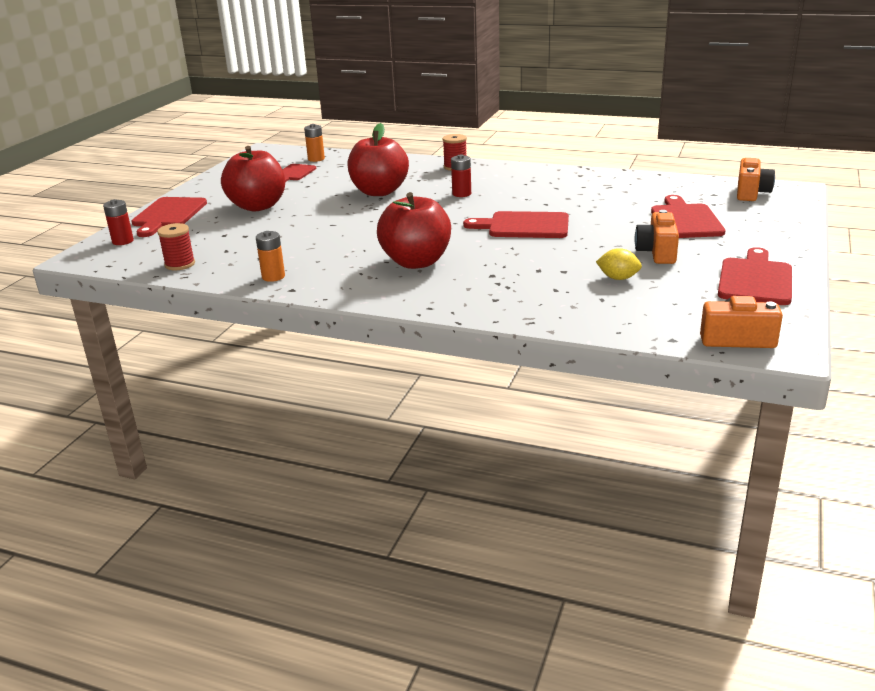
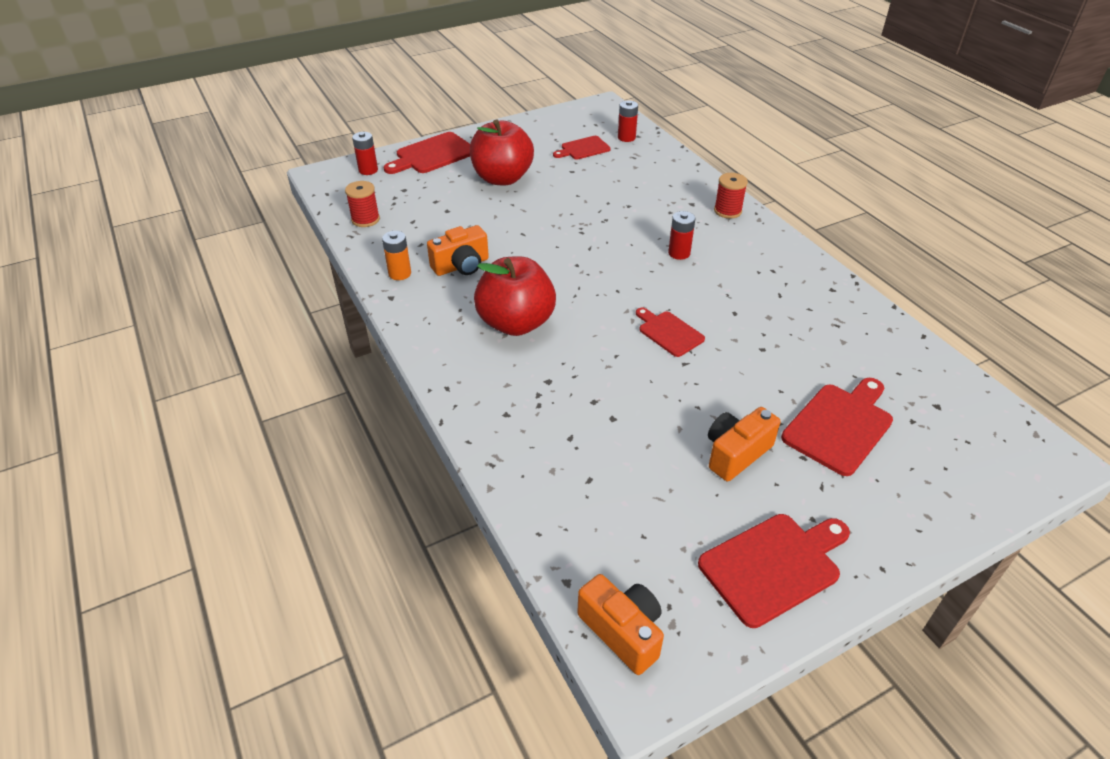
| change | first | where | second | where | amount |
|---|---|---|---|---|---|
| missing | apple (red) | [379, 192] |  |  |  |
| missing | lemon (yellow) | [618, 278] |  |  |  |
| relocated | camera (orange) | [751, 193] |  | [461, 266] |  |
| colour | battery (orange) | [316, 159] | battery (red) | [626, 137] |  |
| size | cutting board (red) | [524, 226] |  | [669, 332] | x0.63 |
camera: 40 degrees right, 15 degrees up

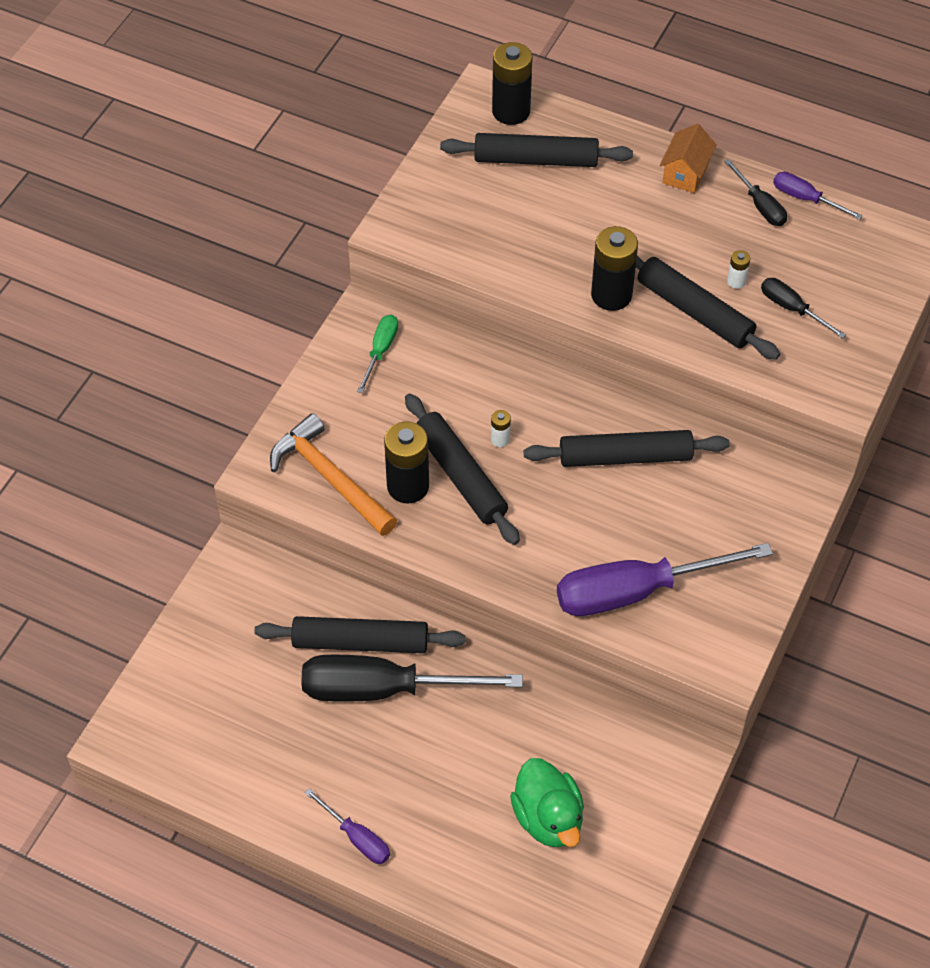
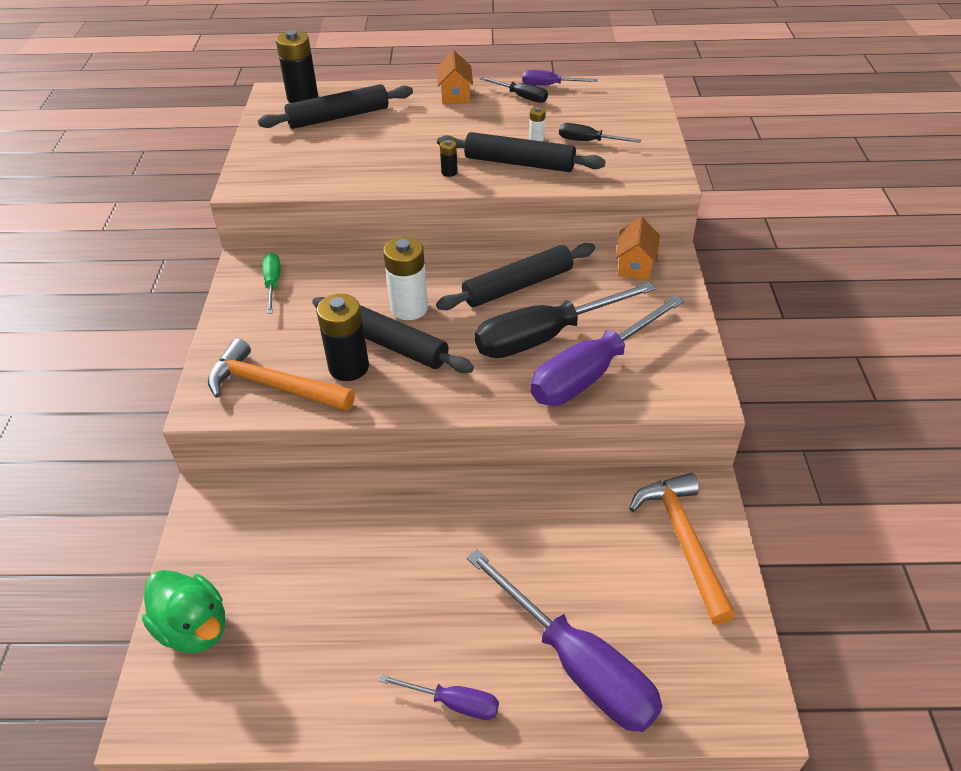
| change | first | where | second | where | amount |
|---|---|---|---|---|---|
| missing | rolling pin (black) | [360, 642] |  |  |  |
| appeared |  |  | screwdriver (purple) | [577, 664] |  |
| appeared |  |  | house (orange) | [635, 265] |  |
| appeared |  |  | hammer (orange) | [683, 541] |  |
| relocated | screwdriver (black) | [384, 689] |  | [545, 336] |  |
| relocated | duck (green) | [548, 818] |  | [194, 628] |  |
| size | battery (white) | [500, 439] |  | [409, 308] | x2.16 |
| size | battery (black) | [611, 295] |  | [449, 172] | x0.46 |
camera: 25 degrees left, 10 degrees down

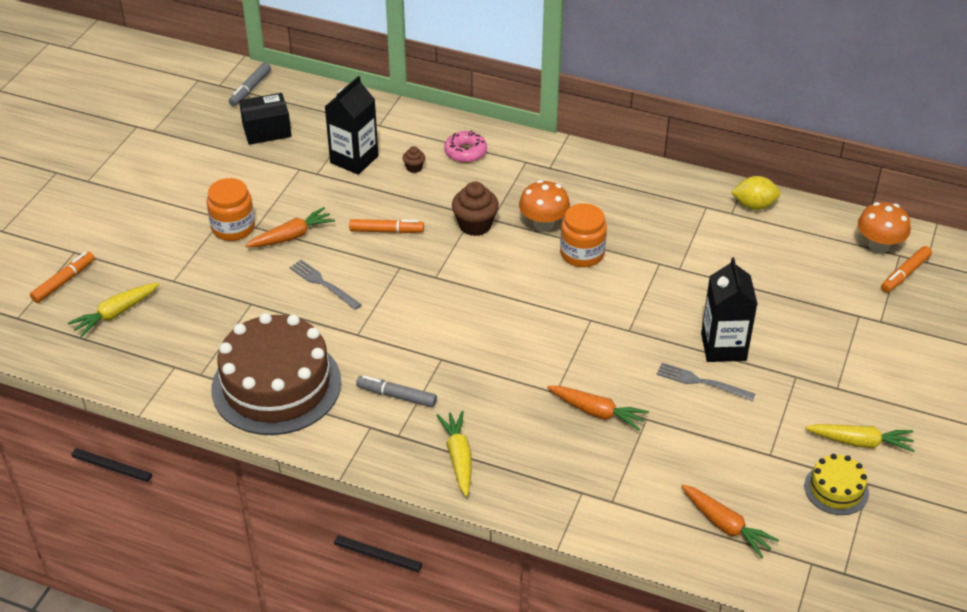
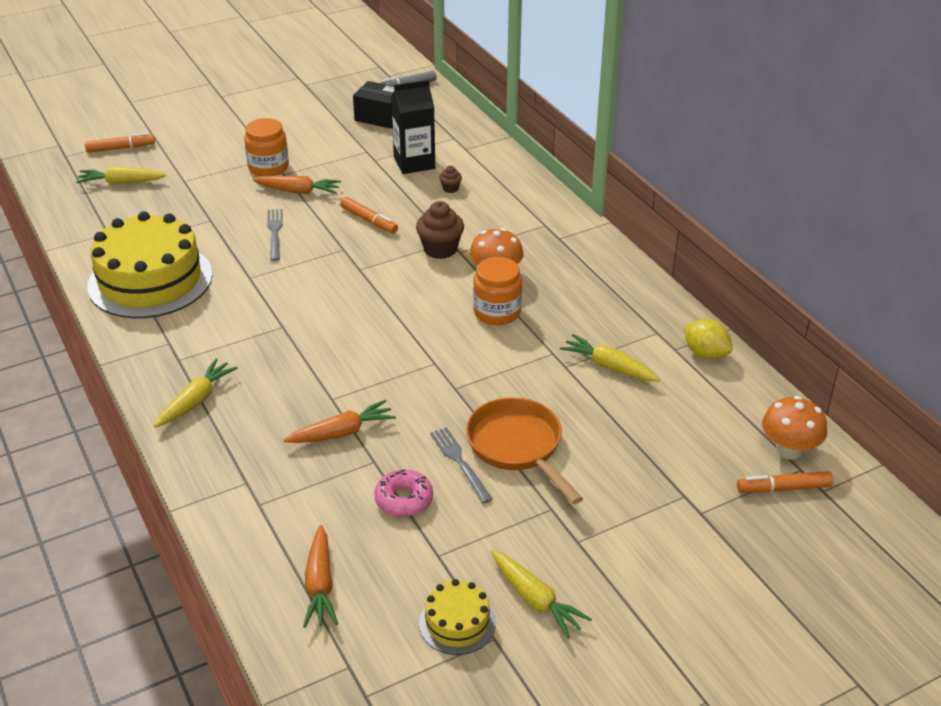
| change | first | where | second | where | amount |
|---|---|---|---|---|---|
| missing | marker (grey) | [397, 396] |  |  |  |
| appeared |  |  | carrot (yellow) | [609, 366] |  |
| relocated | donut (pink) | [465, 152] |  | [404, 499] |  |
| exchanged | carton (black) | [723, 347] | pan (orange) | [518, 447] |  |
| colour | cake (brown) | [276, 385] | cake (yellow) | [150, 280] |  |
| spun | carrot (orange) | [597, 412] |  | [342, 432] | 90 degrees counterclockwise |
camera: 40 degrees right, 5 degrees down

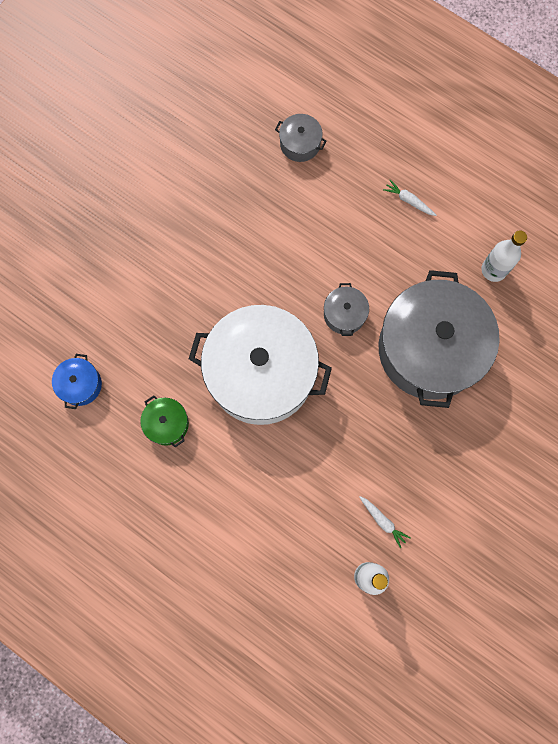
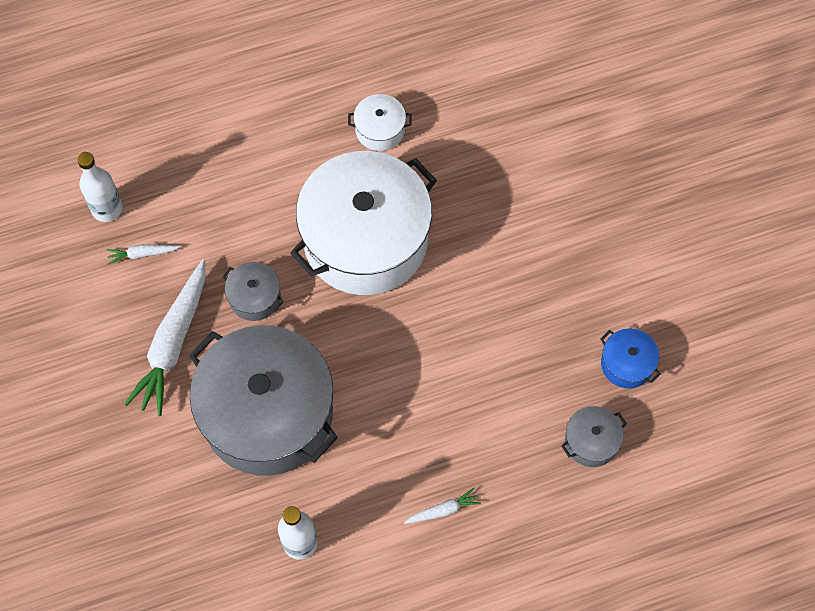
| change | first | where | second | where | amount |
|---|---|---|---|---|---|
| appeared |  |  | carrot (white) | [173, 343] |  |
| relocated | pot (blue) | [80, 384] |  | [627, 364] |  |
| relocated | pot (grey) | [344, 314] |  | [254, 297] |  |
| colour | pot (green) | [167, 424] | pot (white) | [380, 130] |  |
camera: 125 degrees right, 10 degrees down

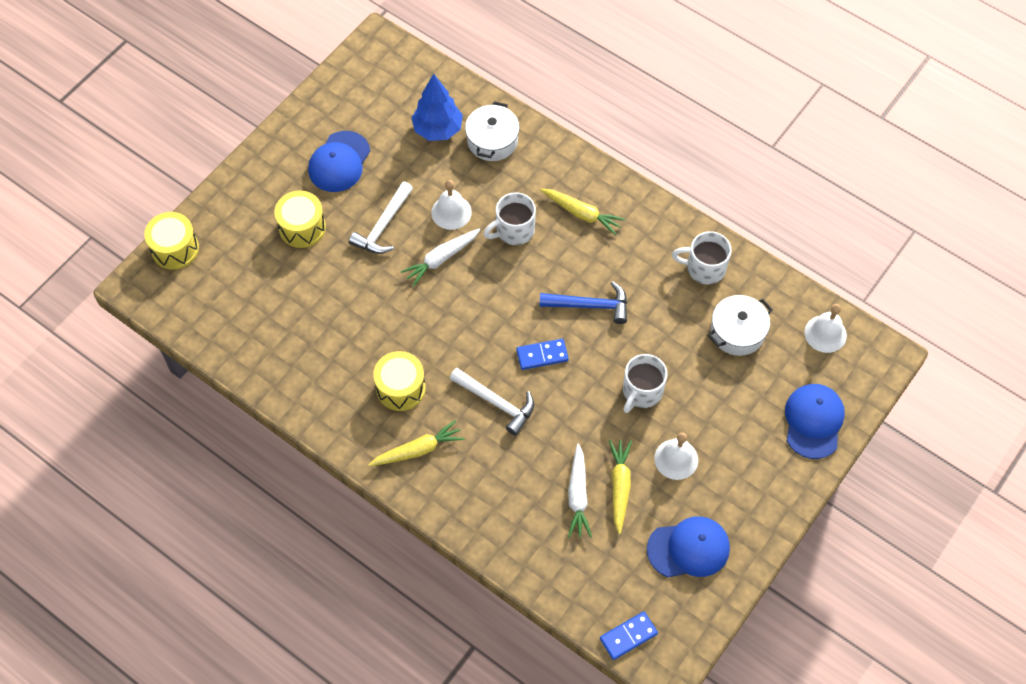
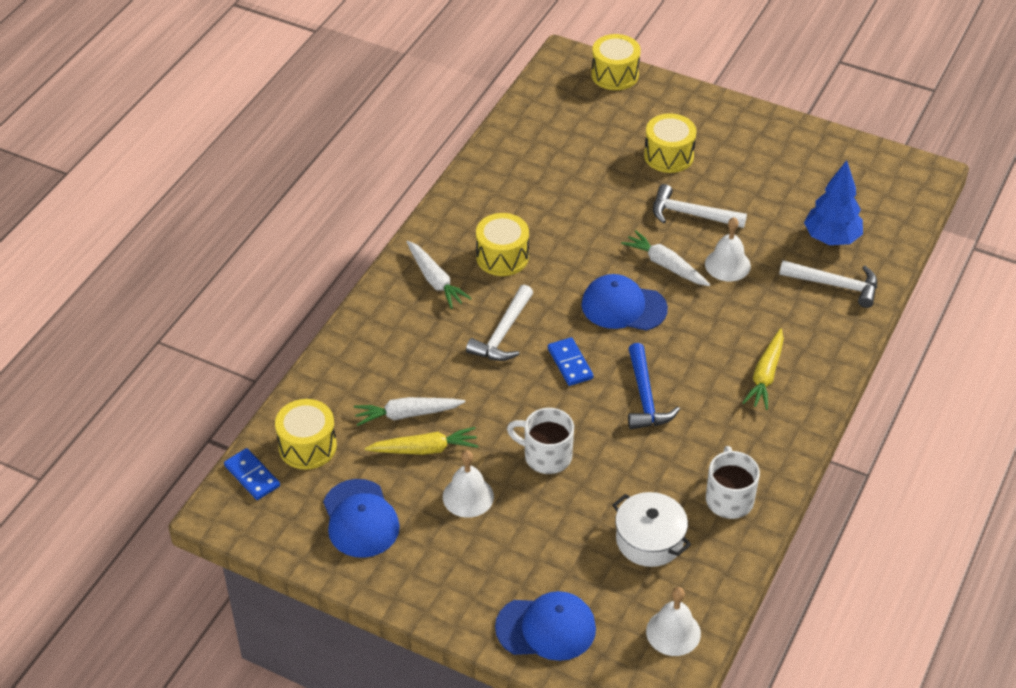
| change | first | where | second | where | amount |
|---|---|---|---|---|---|
| missing | mug (white) | [514, 230] |  |  |  |
| appeared |  |  | drum (yellow) | [307, 446] |  |
| relocated | cap (blue) | [339, 162] |  | [623, 307] |  |
| exchanged | pot (white) | [492, 141] | hammer (white) | [835, 285] |  |
| colour | carrot (yellow) | [418, 450] | carrot (white) | [435, 280] |  |
camera: 80 degrees right, 15 degrees down

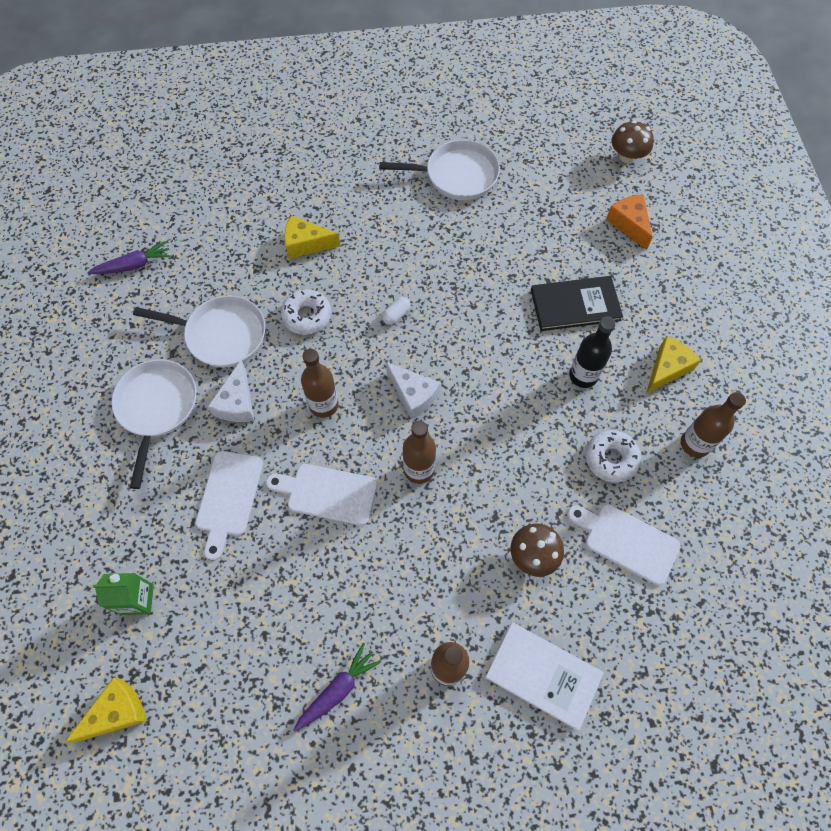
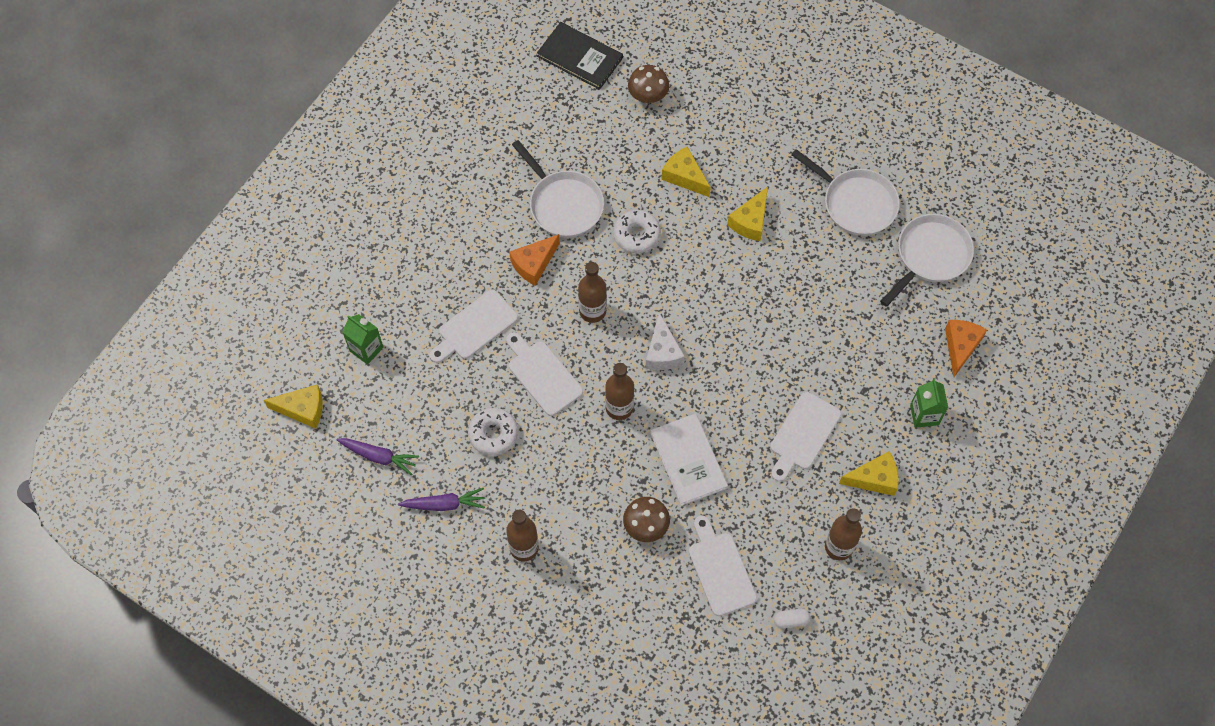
| change | first | where | second | where | amount |
|---|---|---|---|---|---|
| appeared |  |  | cheese (yellow) | [750, 221] |  |
| appeared |  |  | carton (green) | [924, 415] |  |
| relocated | carrot (purple) | [134, 265] |  | [379, 456] |  |
| relocated | pan (white) | [157, 408] |  | [930, 256] |  |
| relocated | capsule (white) | [396, 315] |  | [791, 620] |  |
| relocated | book (white) | [543, 675] |  | [688, 460] |  |
| relocated | book (black) | [575, 305] |  | [580, 57] |  |
| relocated | donut (white) | [611, 459] |  | [493, 434] |  |
| relocated | mushroom (brown) | [627, 156] |  | [648, 96] |  |
| exchanged | bottle (black) | [583, 376] | cutting board (white) | [803, 434] |  |
| colour | cheese (white) | [237, 403] | cheese (orange) | [534, 264] |  |
camera: 40 degrees right, 0 degrees up

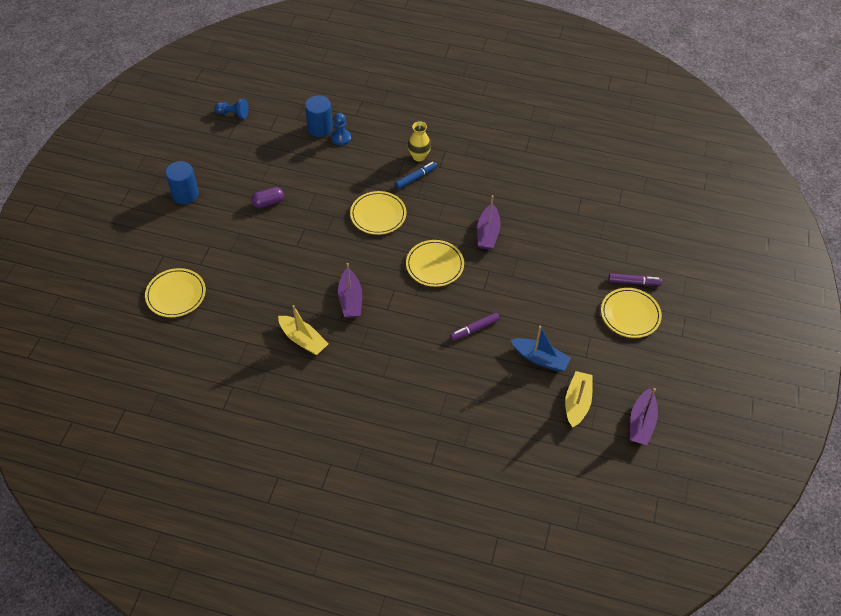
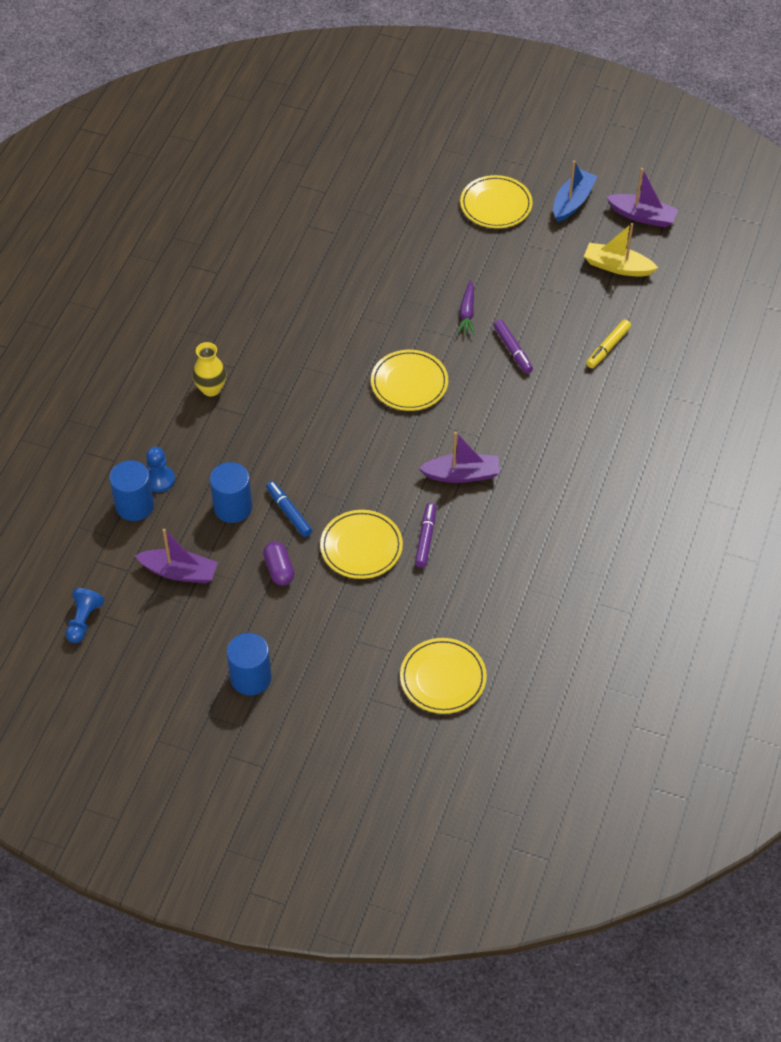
| change | first | where | second | where | amount |
|---|---|---|---|---|---|
| missing | boat (yellow) | [303, 340] |  |  |  |
| appeared |  |  | cylinder (blue) | [233, 507] |  |
| appeared |  |  | carrot (purple) | [467, 312] |  |
| appeared |  |  | marker (yellow) | [608, 347] |  |
| relocated | plate (yellow) | [378, 215] |  | [361, 547] |  |
| relocated | marker (blue) | [415, 178] |  | [289, 512] |  |
| relocated | boat (purple) | [488, 233] |  | [179, 572] |  |
| relocated | boat (blue) | [540, 359] |  | [572, 202] |  |
| relocated | marker (purple) | [633, 282] |  | [425, 539] |  |
camera: 85 degrees left, 0 degrees up

